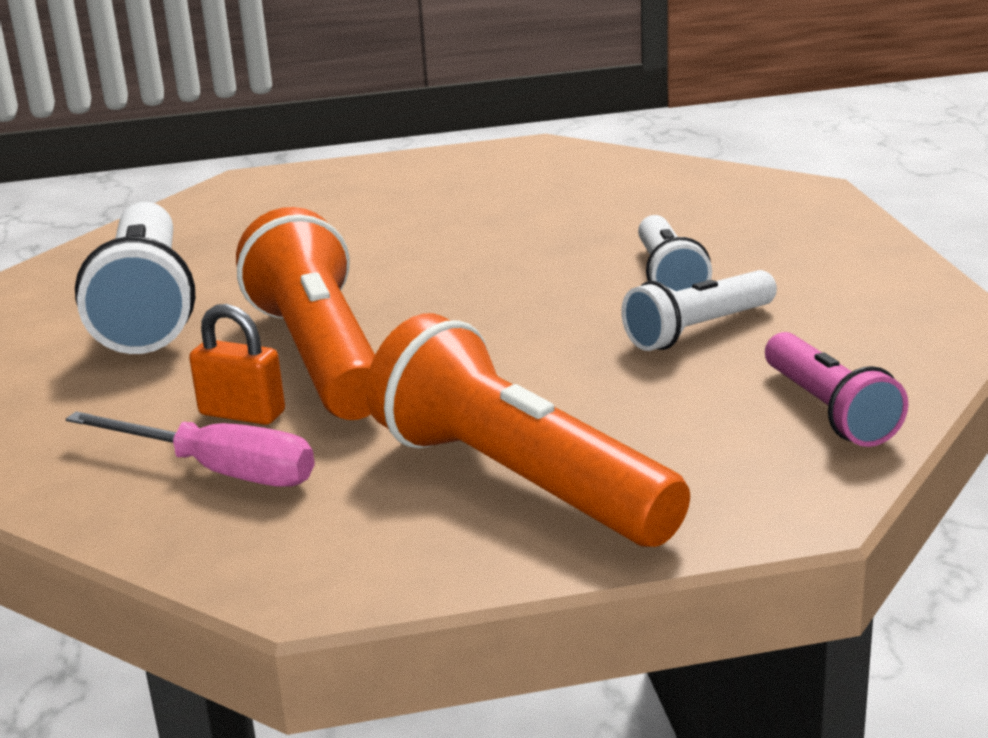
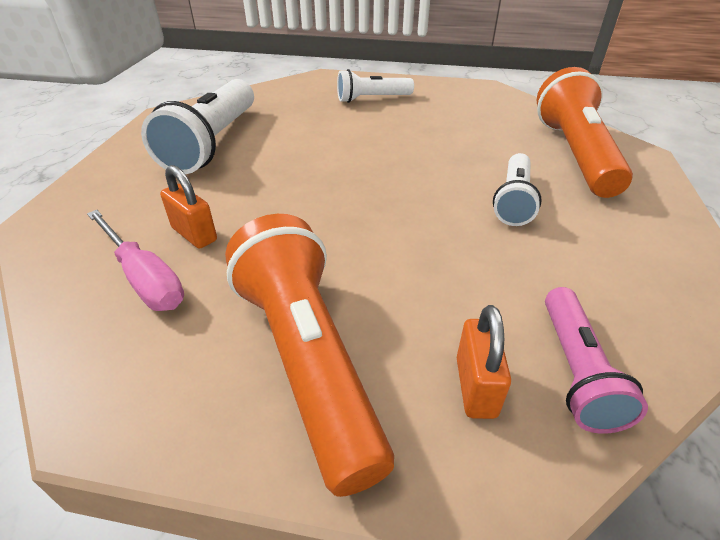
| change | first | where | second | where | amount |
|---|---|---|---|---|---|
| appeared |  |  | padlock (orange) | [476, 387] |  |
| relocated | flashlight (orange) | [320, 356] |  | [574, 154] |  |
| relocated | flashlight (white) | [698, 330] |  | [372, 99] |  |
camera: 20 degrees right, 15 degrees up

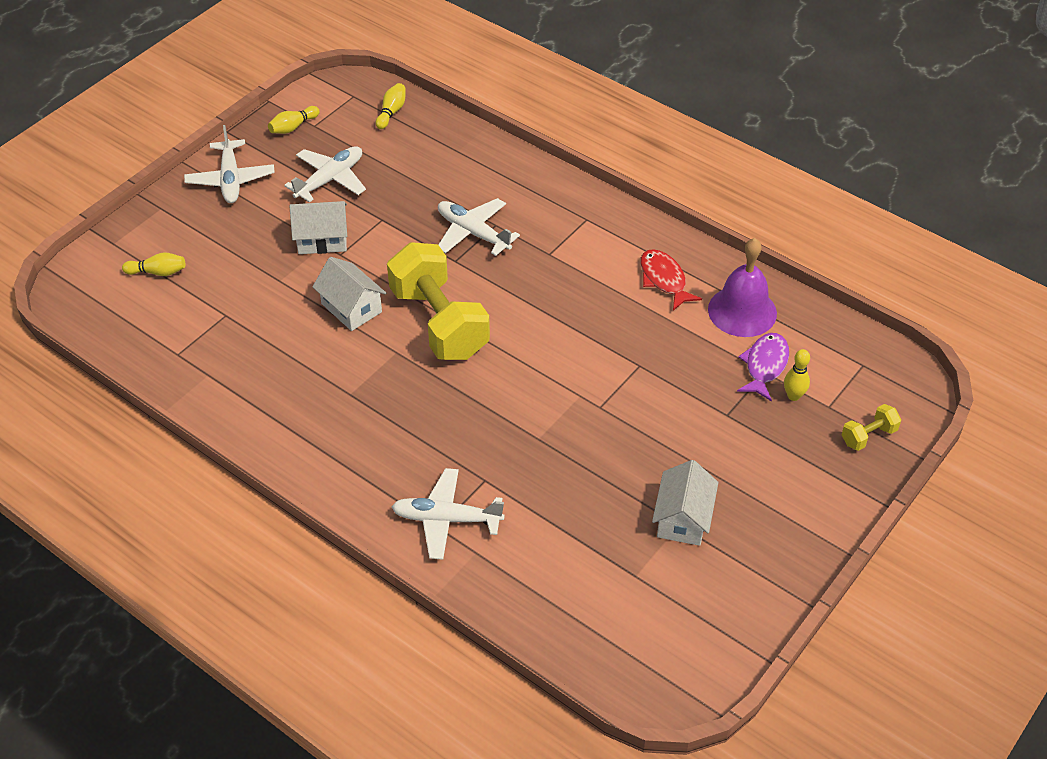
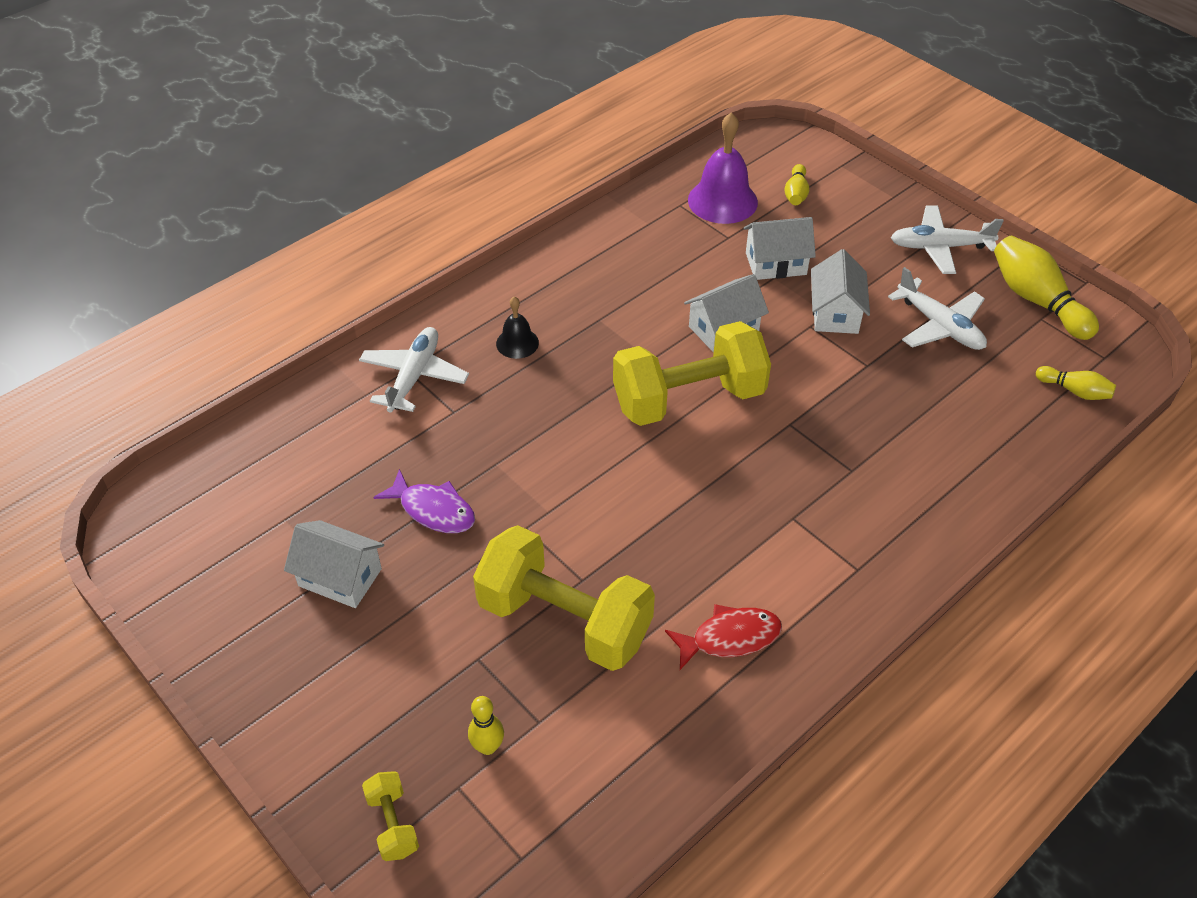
| change | first | where | second | where | amount |
|---|---|---|---|---|---|
| missing | plane (white) | [473, 233] |  |  |  |
| appeared |  |  | dumbbell (yellow) | [564, 620] |  |
| appeared |  |  | bell (black) | [517, 343] |  |
| appeared |  |  | house (white) | [776, 263] |  |
| relocated | bell (purple) | [742, 311] |  | [722, 201] |  |
| relocated | fish (purple) | [765, 366] |  | [433, 510] |  |
| size | bowling pin (yellow) | [293, 127] |  | [1036, 300] | x1.85 |
camera: 100 degrees right, 0 degrees up

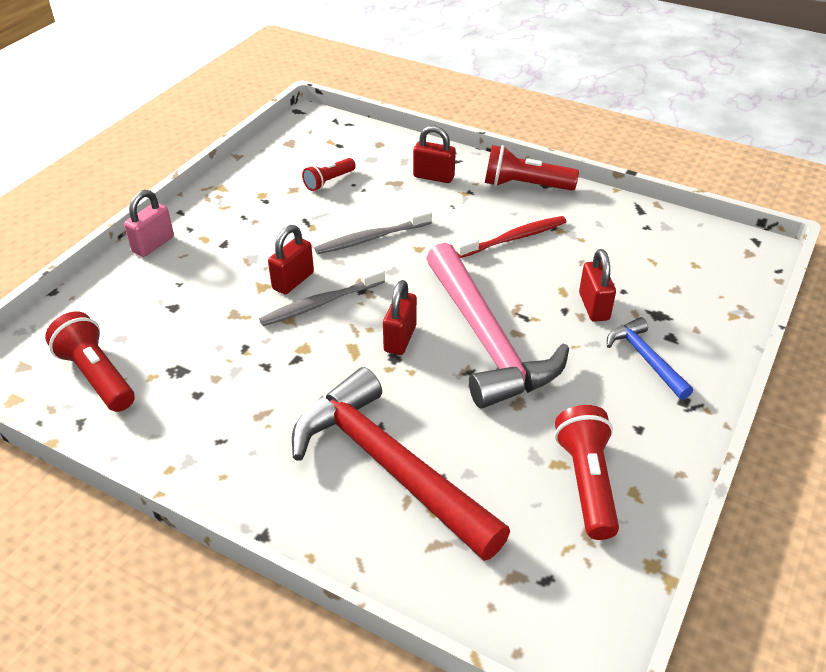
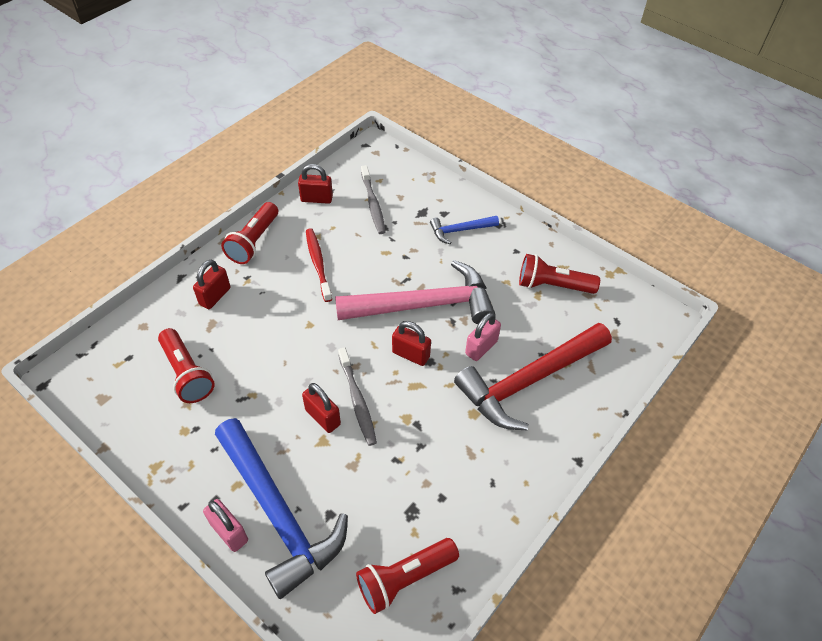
| change | first | where | second | where | amount |
|---|---|---|---|---|---|
| appeared |  |  | hammer (blue) | [278, 513] |  |
| appeared |  |  | padlock (pink) | [481, 347] |  |
| relocated | toothbrush (grey) | [371, 238] |  | [373, 204] |  |
| relocated | padlock (red) | [594, 306] |  | [316, 199] |  |
| size | flashlight (red) | [329, 181] |  | [187, 373] | x1.61 |
camera: 80 degrees left, 10 degrees up

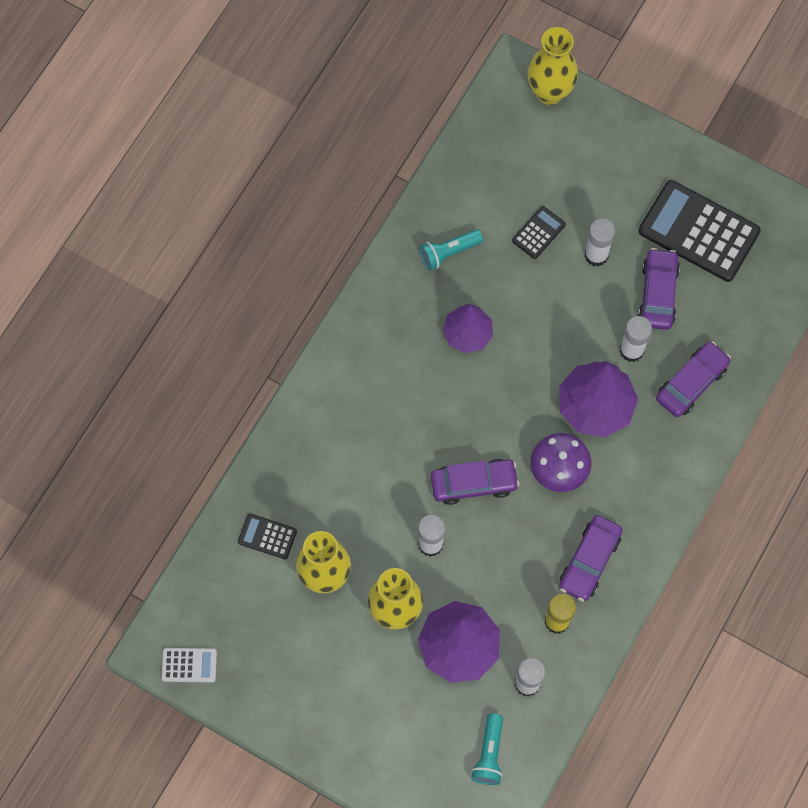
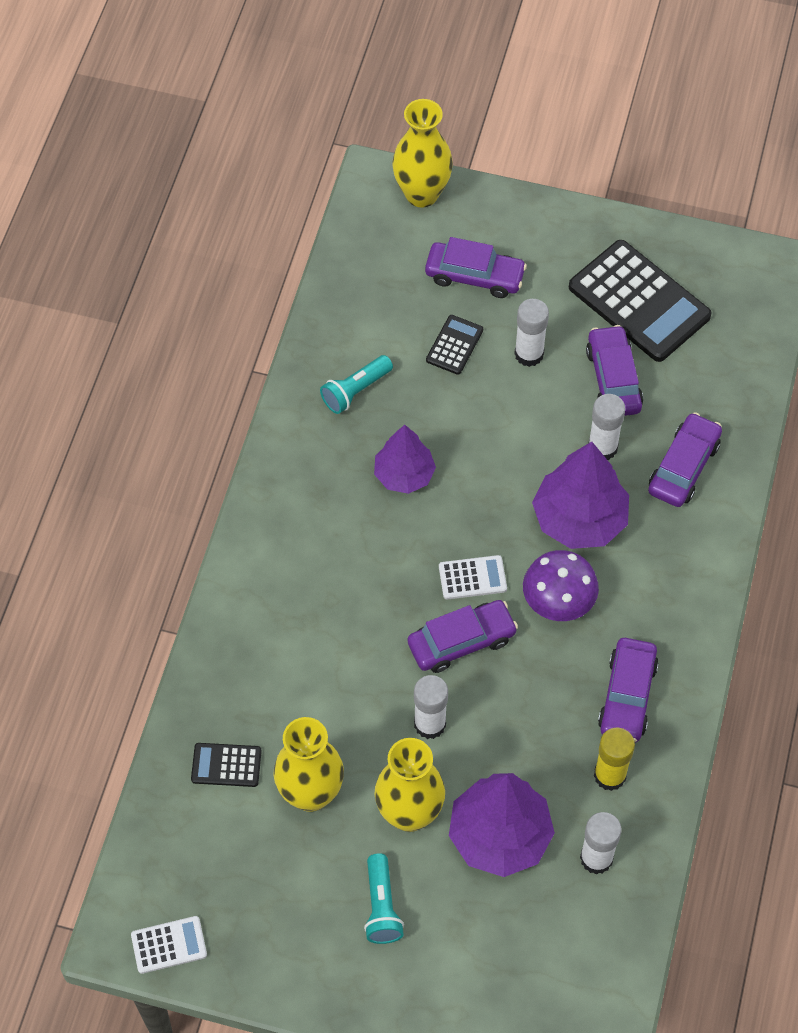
| change | first | where | second | where | amount |
|---|---|---|---|---|---|
| appeared |  |  | car (purple) | [474, 276] |  |
| appeared |  |  | calculator (white) | [472, 578] |  |
| relocated | flashlight (turquoise) | [489, 754] |  | [381, 906] |  |
| spun | calculator (black) | [699, 231] |  | [639, 302] | 150 degrees counterclockwise |
camera: 15 degrees left, 10 degrees down

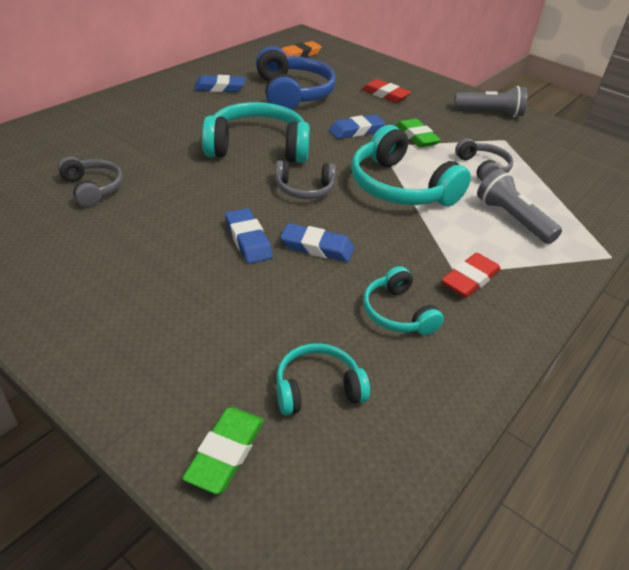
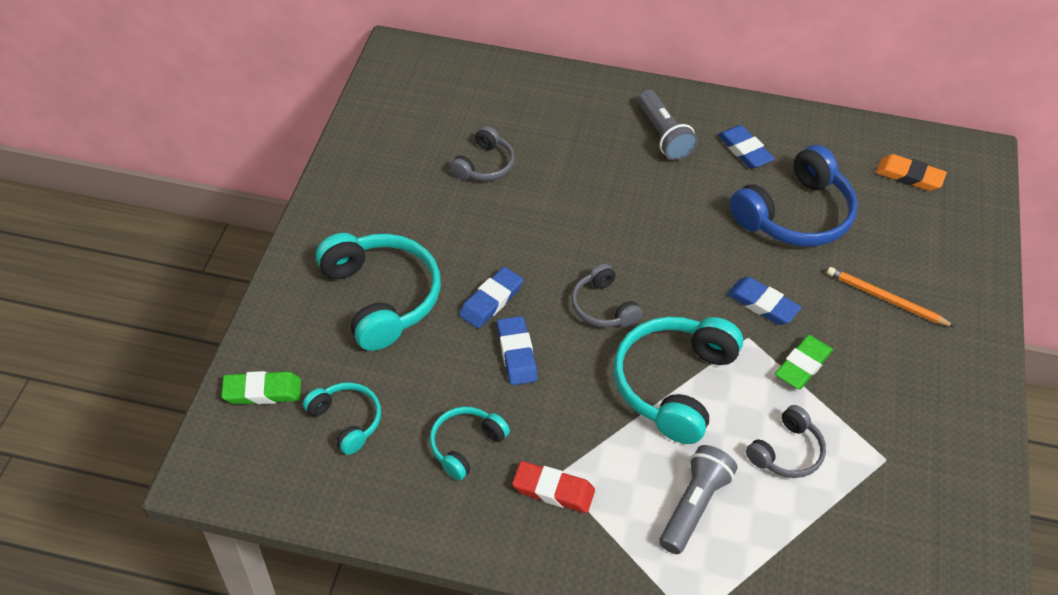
| change | first | where | second | where | amount |
|---|---|---|---|---|---|
| relocated | headphones (turquoise) | [258, 148] |  | [381, 297] |  |
| relocated | flashlight (grey) | [490, 113] |  | [663, 135] |  |
| exchanged | eraser (red) | [385, 95] | pencil (orange) | [886, 299] |  |
camera: 65 degrees right, 10 degrees up

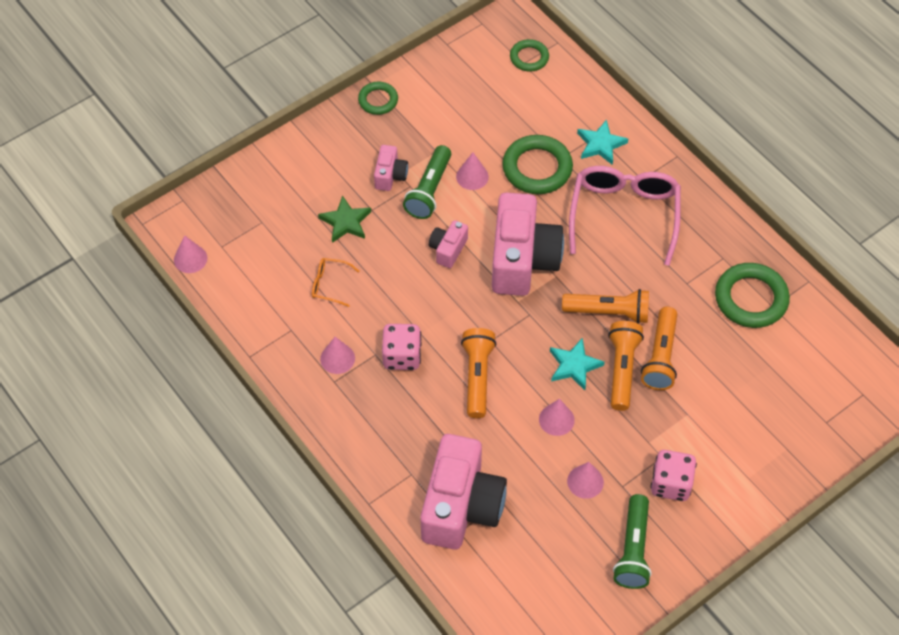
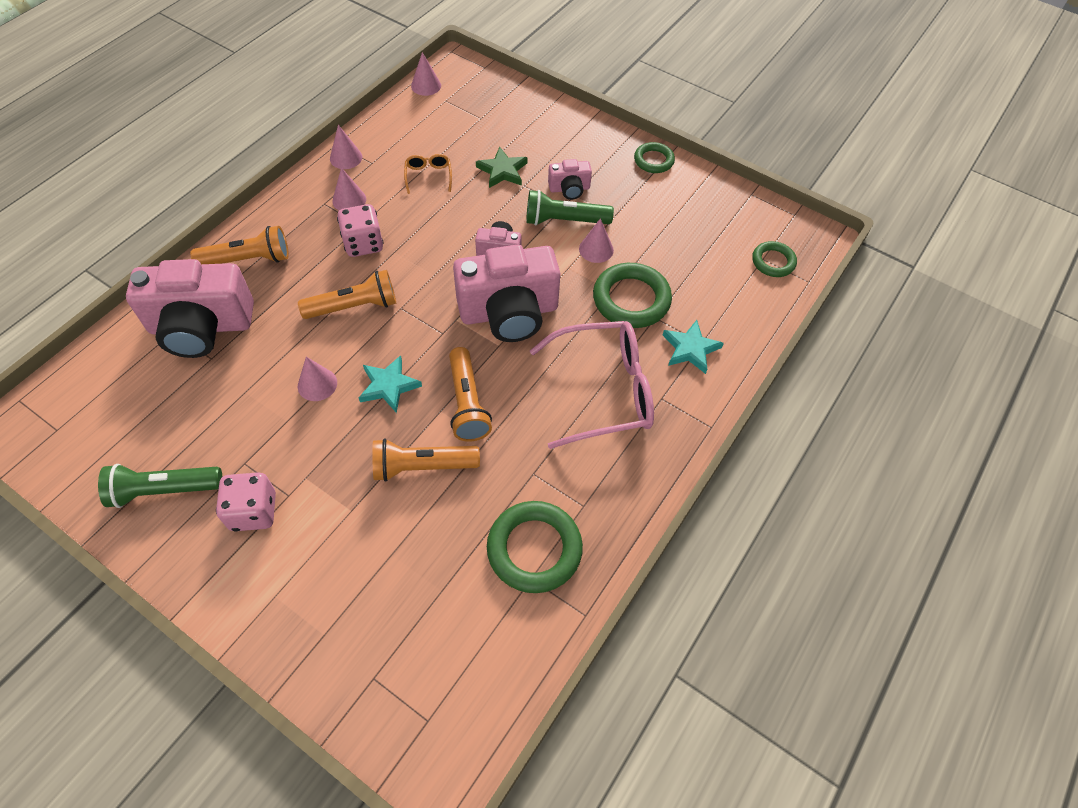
| change | first | where | second | where | amount |
|---|---|---|---|---|---|
| relocated | cone (pink) | [585, 481] |  | [346, 157] |  |
| relocated | flashlight (orange) | [622, 369] |  | [248, 260] |  |
camera: 70 degrees right, 0 degrees up

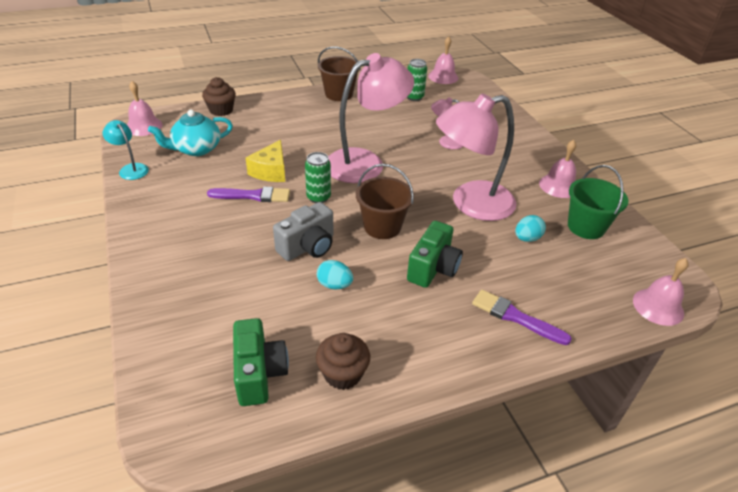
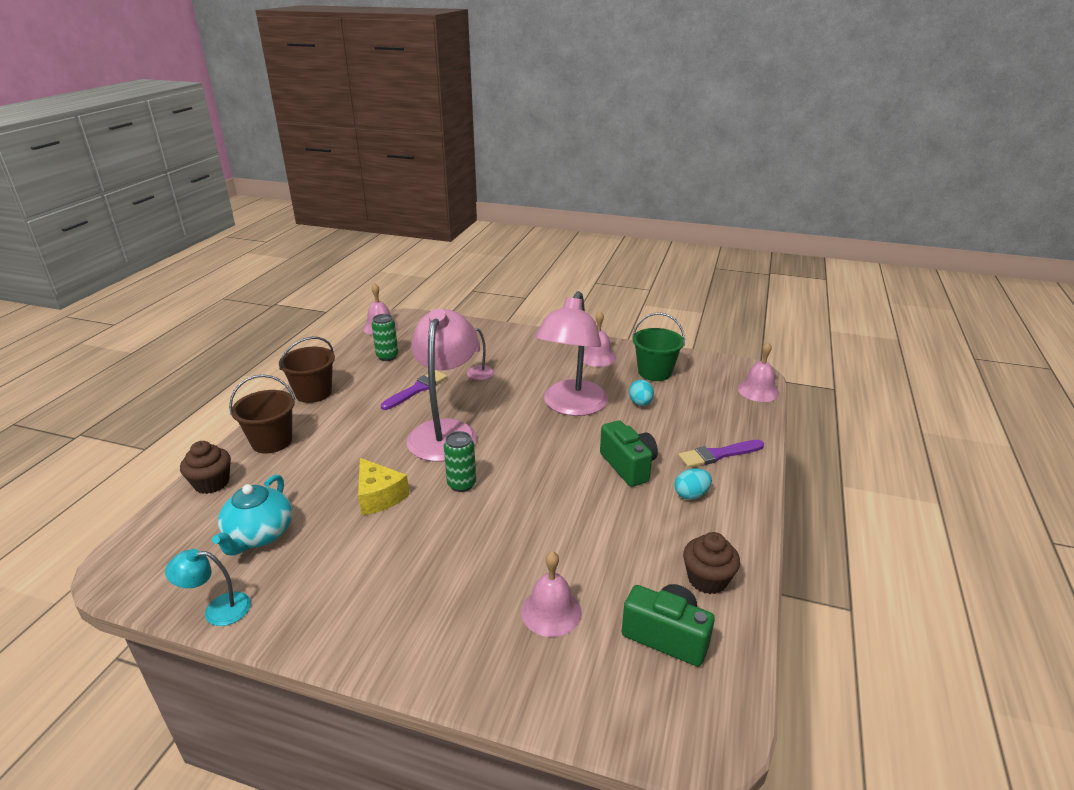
| change | first | where | second | where | amount |
|---|---|---|---|---|---|
| missing | camera (grey) | [308, 247] |  |  |  |
| relocated | bell (pink) | [144, 126] |  | [551, 611] |  |
| relocated | brush (purple) | [253, 196] |  | [416, 390] |  |
| relocated | egg (turquoise) | [334, 285] |  | [691, 495] |  |
| relocated | bucket (brown) | [382, 226] |  | [272, 441] |  |
camera: 50 degrees left, 10 degrees down

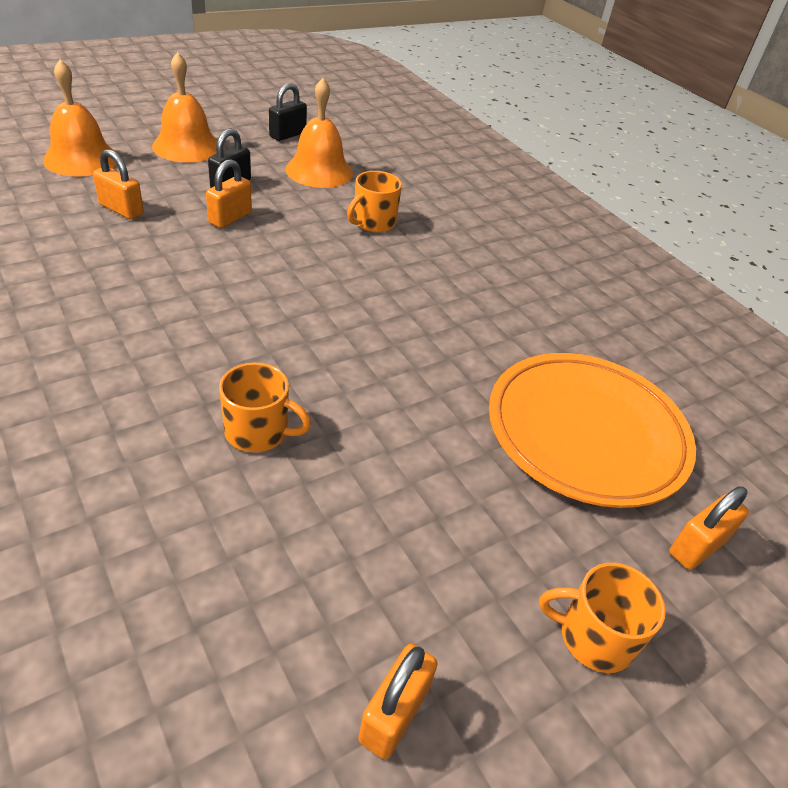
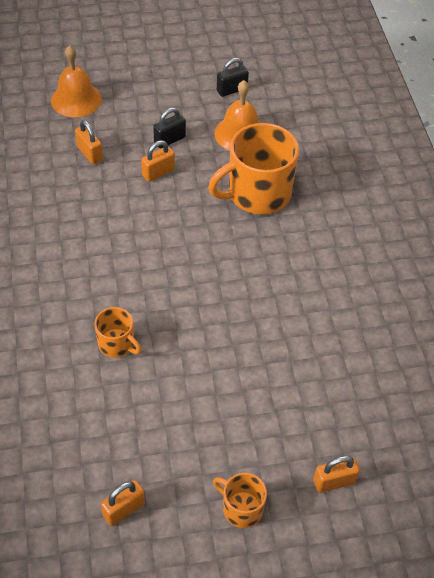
| change | first | where | second | where | amount |
|---|---|---|---|---|---|
| missing | bell (orange) | [187, 146] |  |  |  |
| missing | plate (orange) | [586, 433] |  |  |  |
| size | mug (orange) | [373, 222] |  | [257, 193] | x1.98 |
camera: 25 degrees right, 10 degrees up

